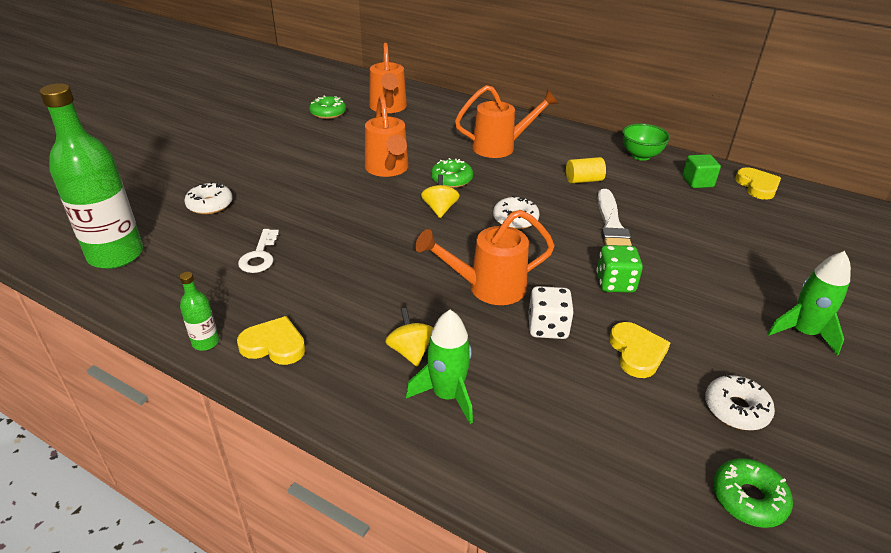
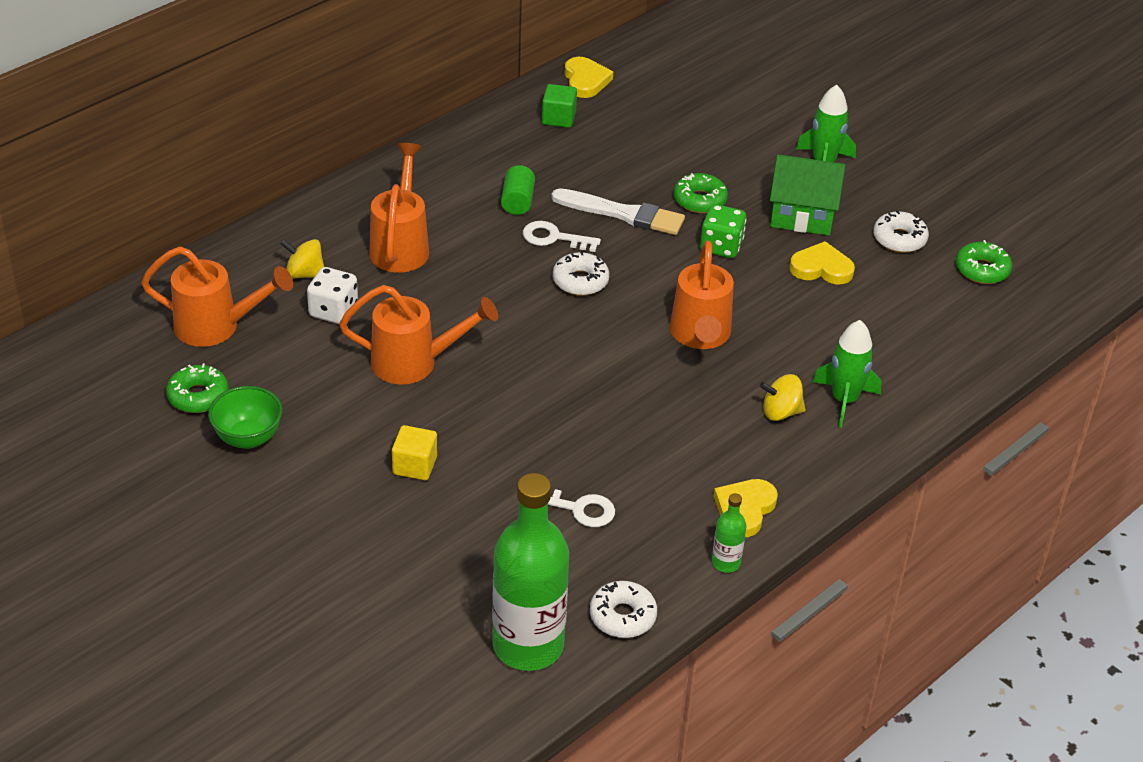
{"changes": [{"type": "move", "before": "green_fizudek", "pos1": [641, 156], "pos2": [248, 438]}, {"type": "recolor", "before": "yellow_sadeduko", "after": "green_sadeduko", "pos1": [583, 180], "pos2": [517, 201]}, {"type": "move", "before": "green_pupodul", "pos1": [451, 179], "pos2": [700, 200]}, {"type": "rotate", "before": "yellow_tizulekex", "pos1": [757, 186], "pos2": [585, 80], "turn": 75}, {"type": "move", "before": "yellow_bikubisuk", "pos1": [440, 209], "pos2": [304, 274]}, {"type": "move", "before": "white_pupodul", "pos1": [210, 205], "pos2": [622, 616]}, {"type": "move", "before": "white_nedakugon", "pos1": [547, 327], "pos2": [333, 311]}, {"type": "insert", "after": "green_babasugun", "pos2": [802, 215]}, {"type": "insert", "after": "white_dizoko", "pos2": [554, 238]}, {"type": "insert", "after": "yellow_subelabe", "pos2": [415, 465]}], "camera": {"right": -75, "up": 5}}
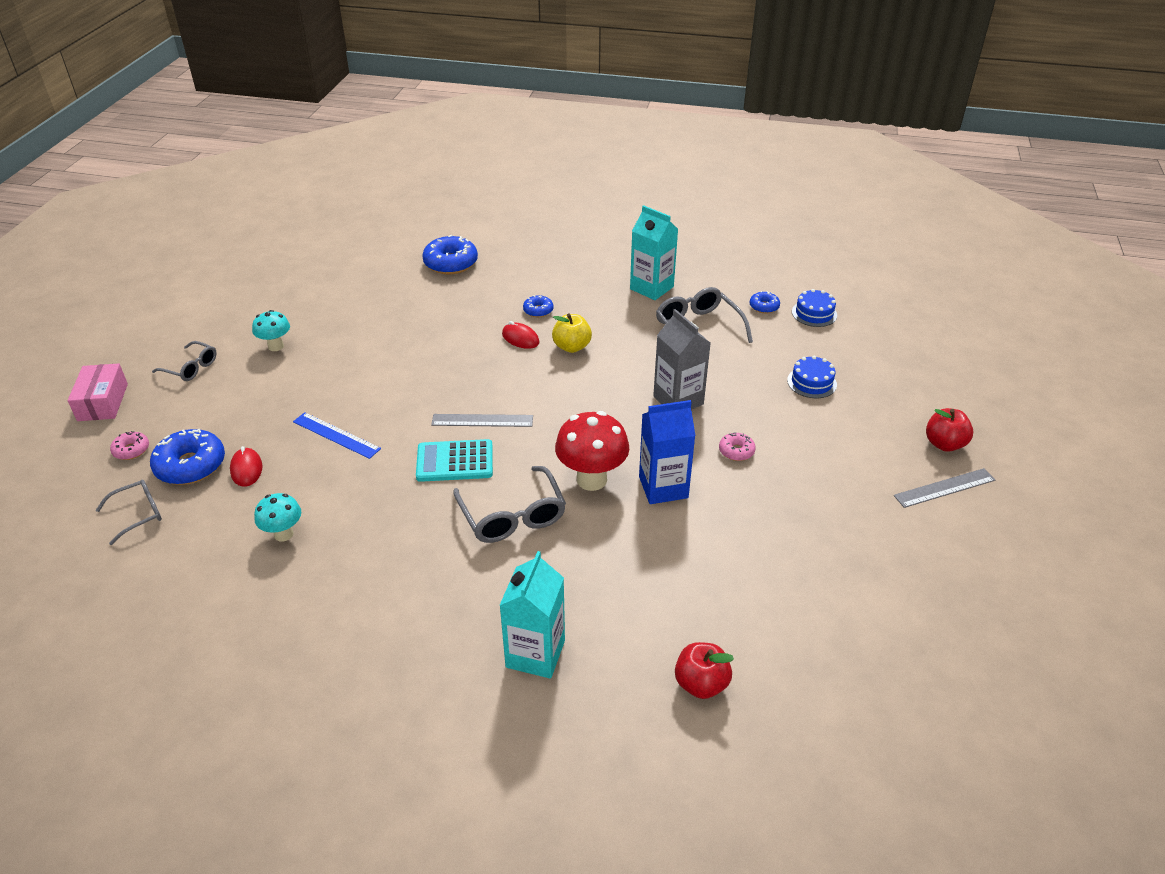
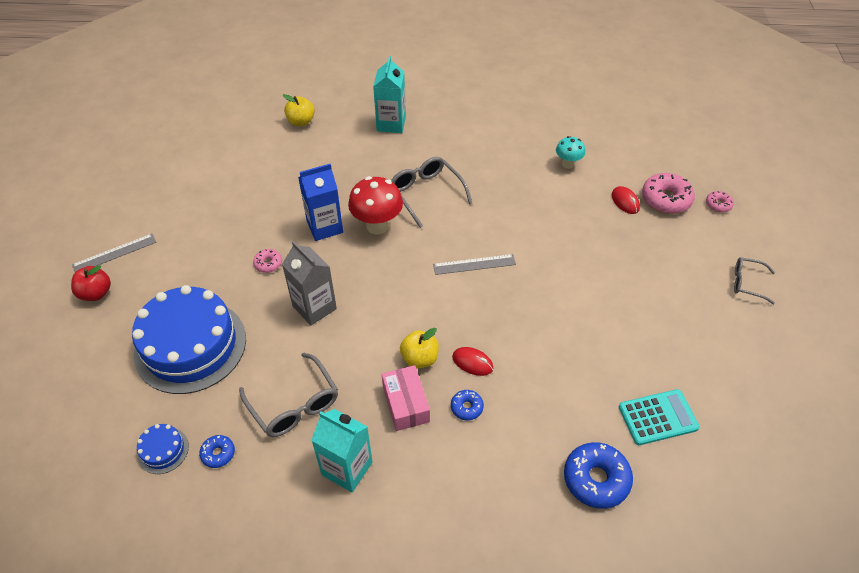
{"changes": [{"type": "delete", "before": "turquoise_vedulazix", "pos1": [276, 346]}, {"type": "resize", "before": "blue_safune", "pos1": [811, 382], "pos2": [190, 345], "scale": 2.42}, {"type": "move", "before": "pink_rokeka", "pos1": [103, 402], "pos2": [405, 404]}, {"type": "delete", "before": "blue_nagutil", "pos1": [336, 435]}, {"type": "recolor", "before": "blue_pupodul", "after": "pink_pupodul", "pos1": [190, 465], "pos2": [666, 199]}, {"type": "move", "before": "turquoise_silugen", "pos1": [455, 461], "pos2": [658, 417]}, {"type": "delete", "before": "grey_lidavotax", "pos1": [138, 514]}, {"type": "recolor", "before": "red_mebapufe", "after": "yellow_mebapufe", "pos1": [701, 684], "pos2": [301, 122]}], "camera": {"right": 170, "up": 10}}
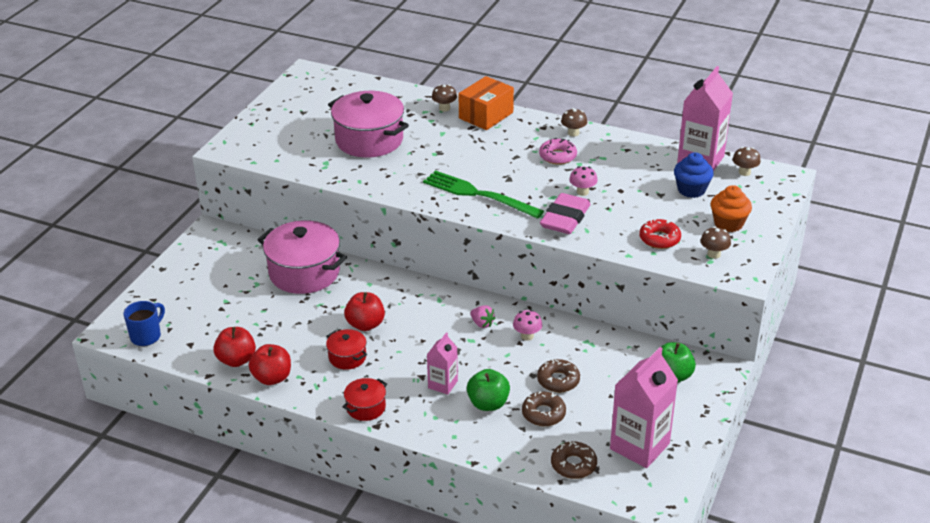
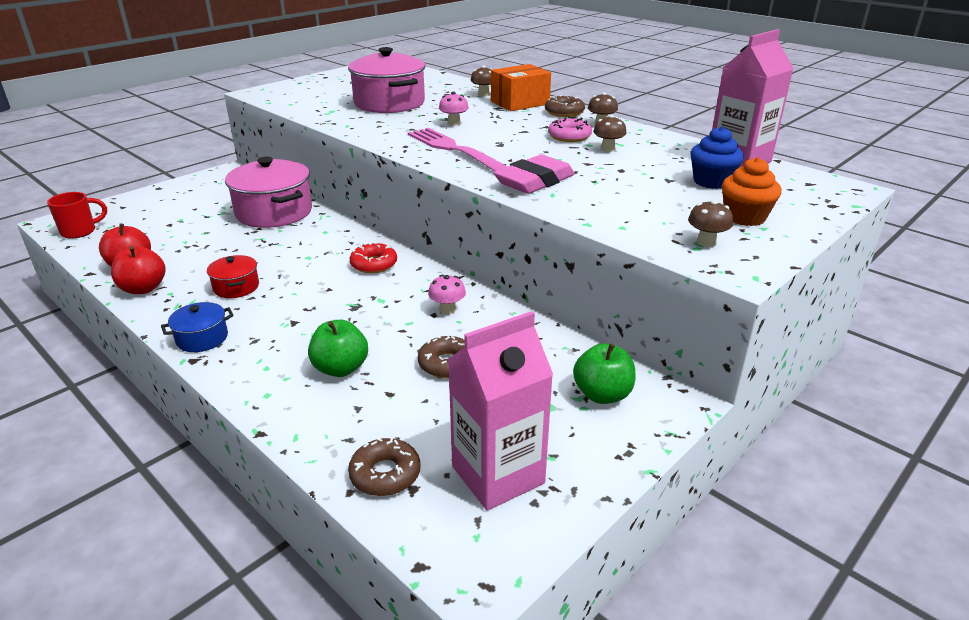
{"changes": [{"type": "move", "before": "brown_vedulazix", "pos1": [744, 172], "pos2": [608, 149]}, {"type": "move", "before": "pink_vedulazix", "pos1": [582, 192], "pos2": [454, 123]}, {"type": "recolor", "before": "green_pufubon", "after": "pink_pufubon", "pos1": [477, 194], "pos2": [454, 150]}, {"type": "move", "before": "red_pupodul", "pos1": [659, 239], "pos2": [374, 264]}, {"type": "delete", "before": "red_mebapufe", "pos1": [365, 324]}, {"type": "recolor", "before": "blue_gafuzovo", "after": "red_gafuzovo", "pos1": [146, 336], "pos2": [80, 231]}, {"type": "delete", "before": "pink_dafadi", "pos1": [482, 323]}, {"type": "delete", "before": "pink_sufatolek", "pos1": [443, 384]}, {"type": "recolor", "before": "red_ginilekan", "after": "blue_ginilekan", "pos1": [366, 407], "pos2": [202, 338]}, {"type": "move", "before": "brown_pupodul", "pos1": [543, 414], "pos2": [564, 112]}], "camera": {"right": 20, "up": -5}}
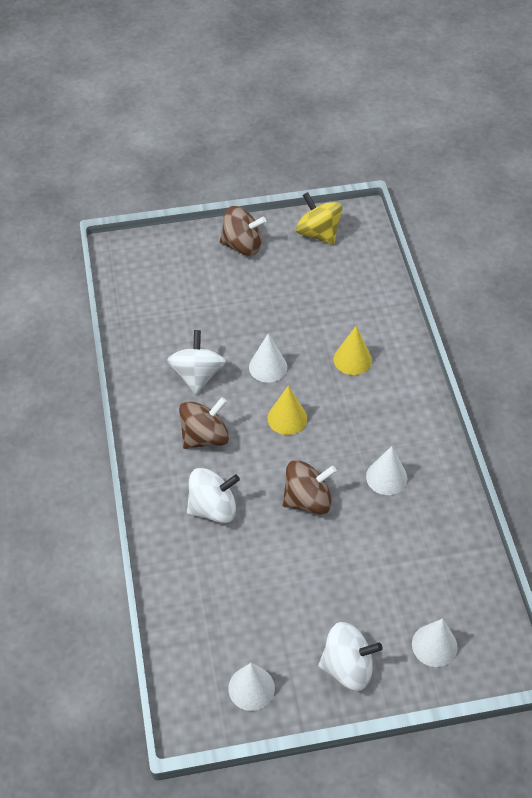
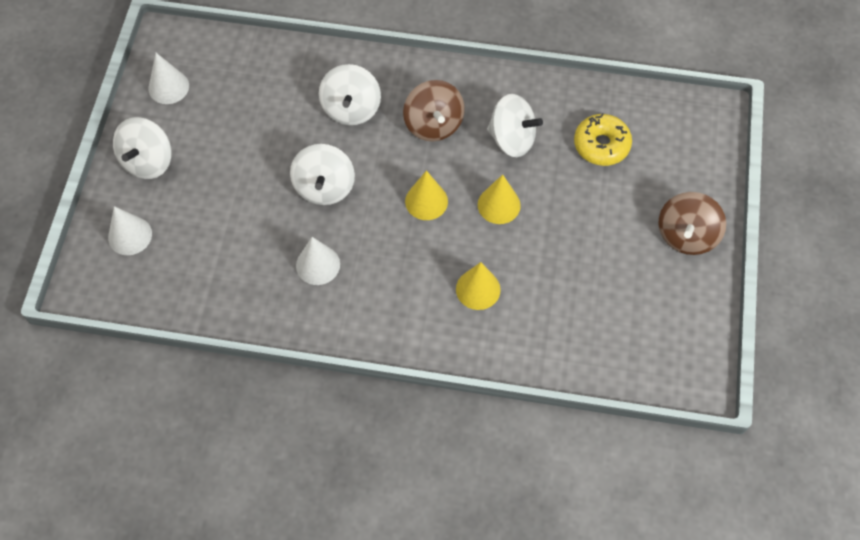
{"changes": [{"type": "delete", "before": "yellow_bikubisuk", "pos1": [318, 233]}, {"type": "recolor", "before": "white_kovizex", "after": "yellow_kovizex", "pos1": [268, 367], "pos2": [499, 205]}, {"type": "recolor", "before": "brown_bikubisuk", "after": "white_bikubisuk", "pos1": [307, 500], "pos2": [324, 187]}, {"type": "insert", "after": "yellow_pupodul", "pos2": [601, 145]}], "camera": {"right": 110, "up": 10}}
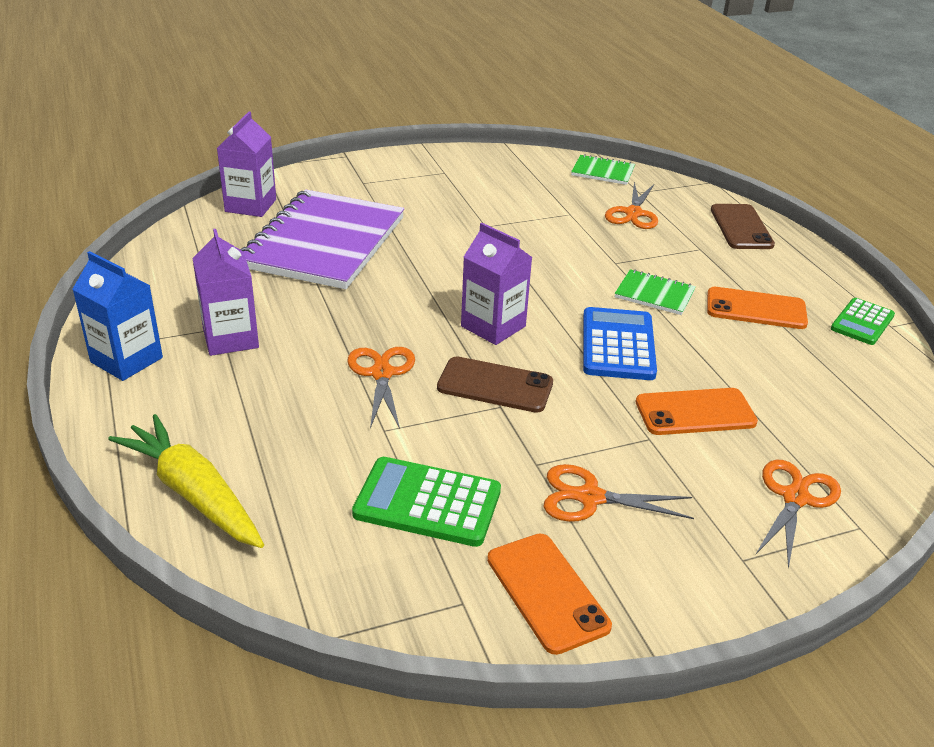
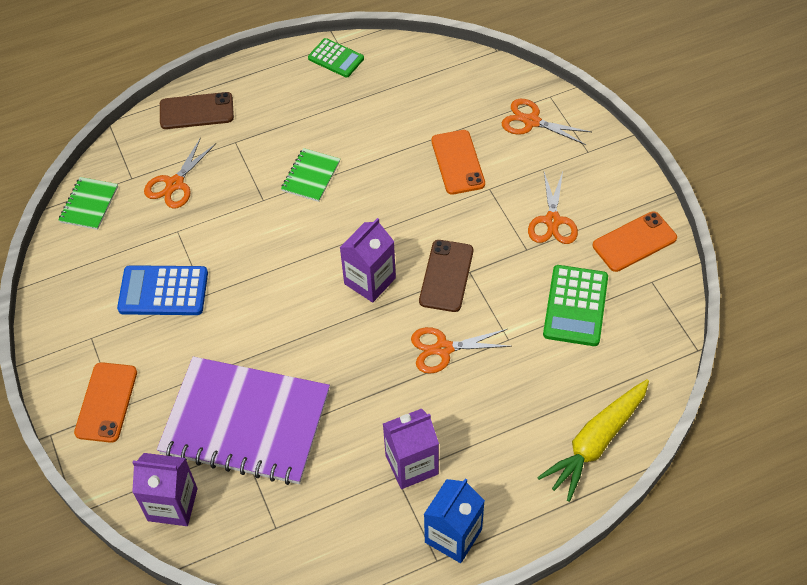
{"changes": [{"type": "rotate", "before": "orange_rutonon", "pos1": [633, 213], "pos2": [175, 184], "turn": 105}, {"type": "move", "before": "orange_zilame", "pos1": [756, 309], "pos2": [106, 402]}, {"type": "move", "before": "blue_silugen", "pos1": [618, 345], "pos2": [163, 291]}], "camera": {"right": -90, "up": 20}}
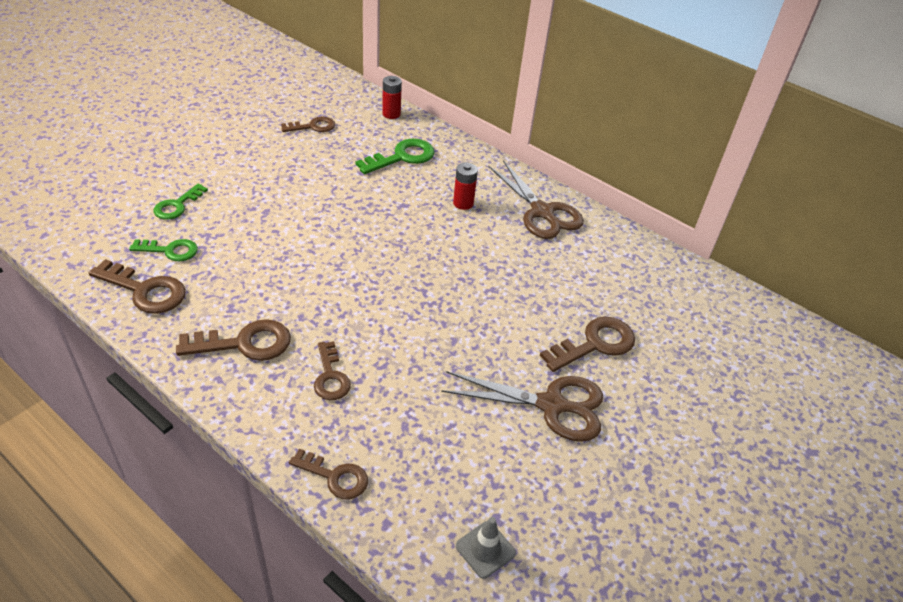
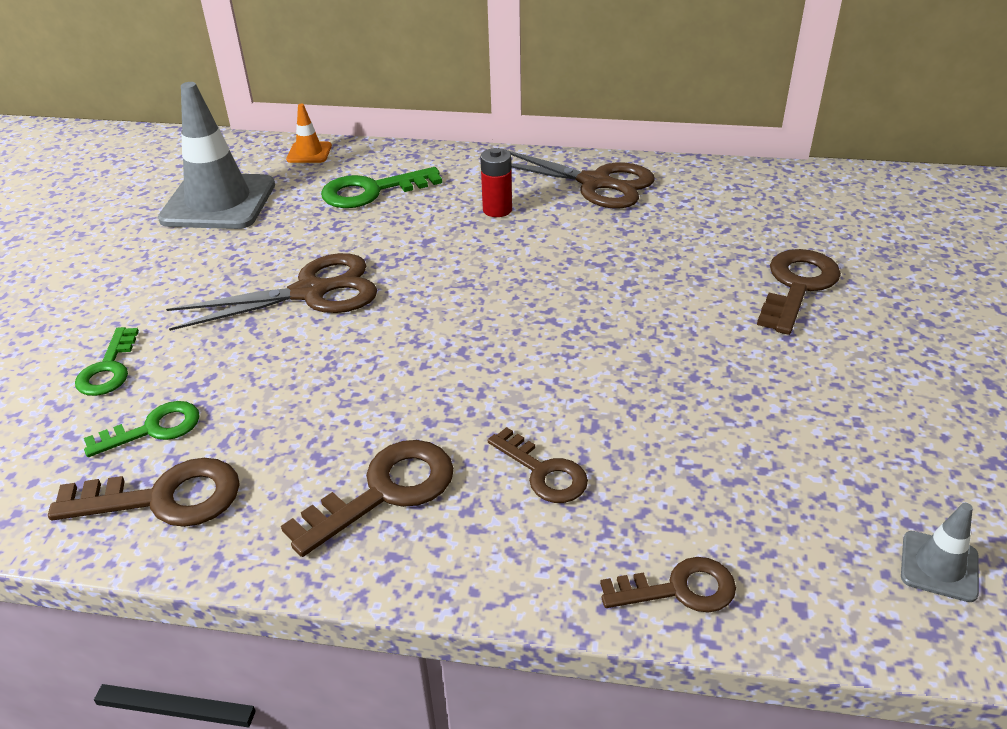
{"changes": [{"type": "replace", "before": "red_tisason", "after": "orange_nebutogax", "pos1": [391, 114], "pos2": [309, 153]}, {"type": "replace", "before": "brown_dizoko", "after": "grey_nebutogax", "pos1": [313, 126], "pos2": [218, 202]}, {"type": "rotate", "before": "green_dizoko", "pos1": [402, 157], "pos2": [371, 191], "turn": -135}, {"type": "move", "before": "brown_rutonon", "pos1": [552, 405], "pos2": [311, 292]}], "camera": {"right": -25, "up": -5}}
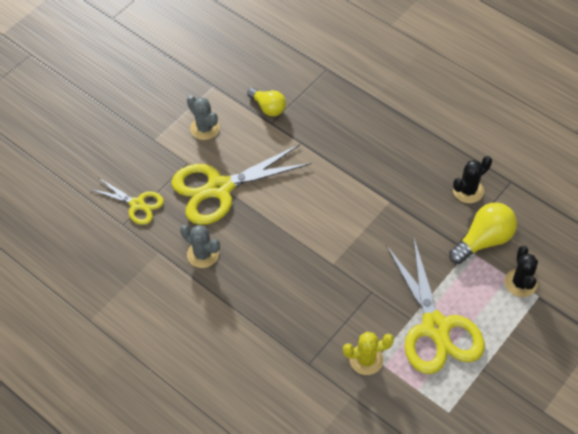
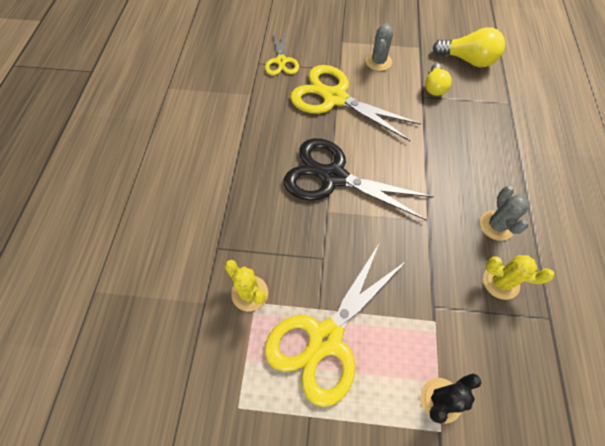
{"changes": [{"type": "recolor", "before": "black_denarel", "after": "yellow_denarel", "pos1": [468, 190], "pos2": [500, 282]}, {"type": "move", "before": "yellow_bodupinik", "pos1": [483, 240], "pos2": [467, 60]}, {"type": "move", "before": "grey_denarel", "pos1": [203, 254], "pos2": [496, 225]}, {"type": "insert", "after": "black_rutonon", "pos2": [333, 177]}], "camera": {"right": 55, "up": 5}}
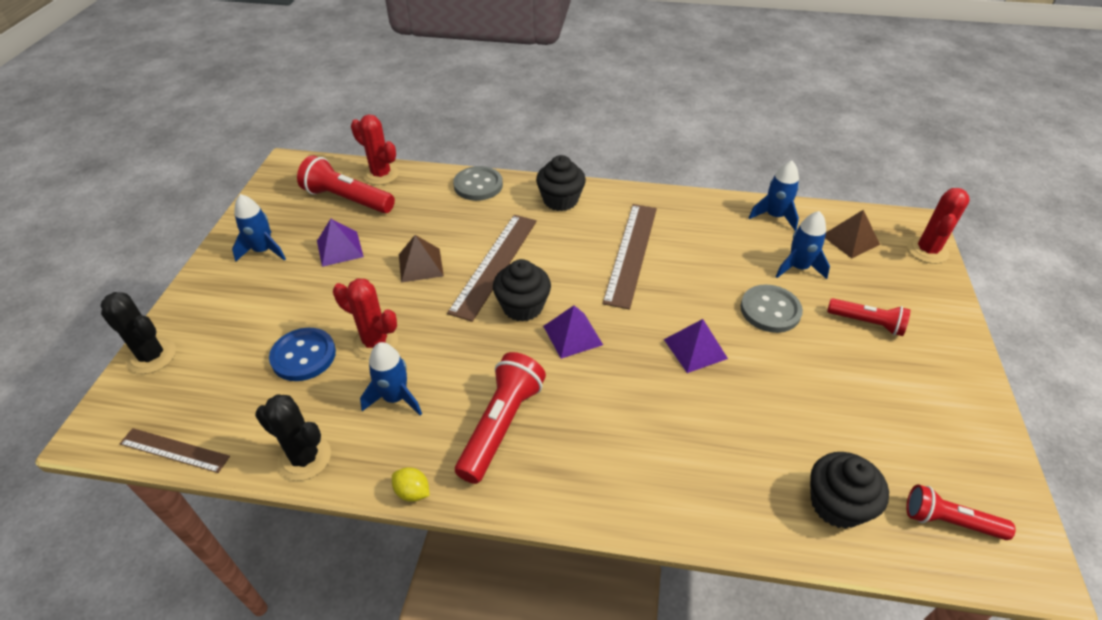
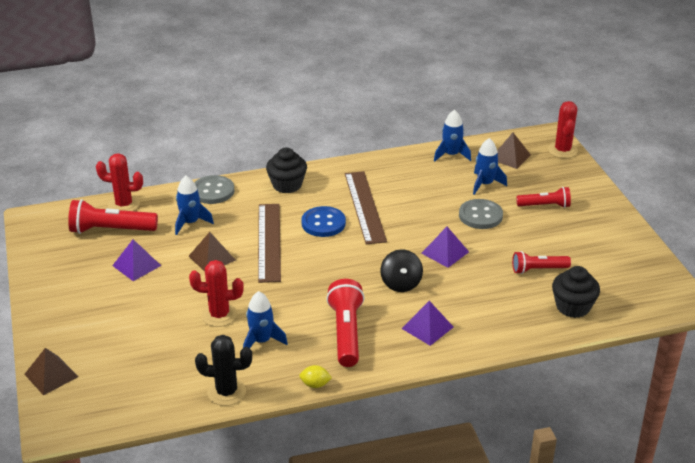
{"changes": [{"type": "move", "before": "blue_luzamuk", "pos1": [263, 251], "pos2": [190, 223]}, {"type": "delete", "before": "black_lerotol", "pos1": [522, 306]}, {"type": "replace", "before": "black_denarel", "after": "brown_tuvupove", "pos1": [152, 356], "pos2": [51, 375]}, {"type": "move", "before": "purple_tuvupove", "pos1": [572, 335], "pos2": [427, 327]}, {"type": "move", "before": "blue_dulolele", "pos1": [303, 356], "pos2": [323, 223]}, {"type": "delete", "before": "brown_nagutil", "pos1": [174, 450]}, {"type": "move", "before": "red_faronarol", "pos1": [949, 521], "pos2": [538, 269]}, {"type": "insert", "after": "black_bikubisuk", "pos2": [401, 283]}], "camera": {"right": -25, "up": -10}}
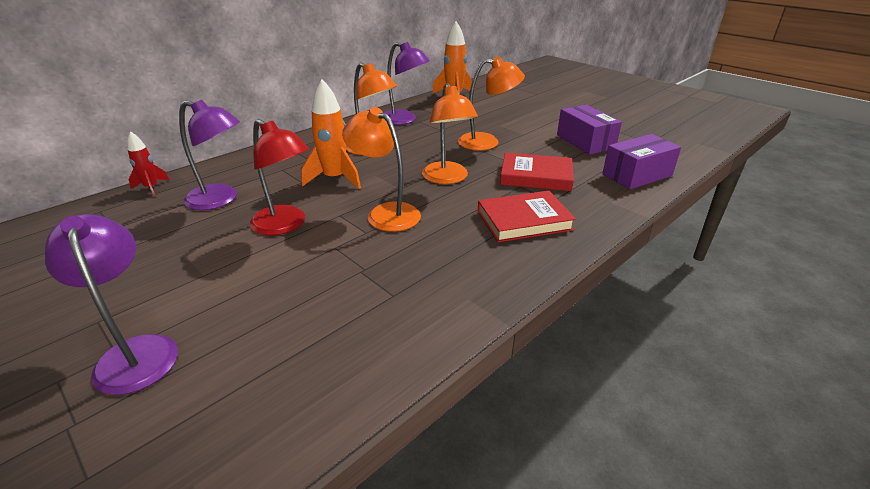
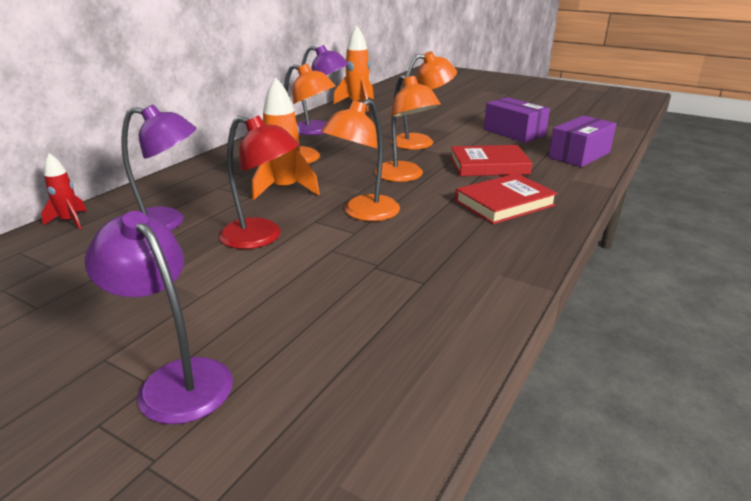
{"changes": [{"type": "rotate", "before": "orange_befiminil", "pos1": [385, 213], "pos2": [363, 213], "turn": -75}], "camera": {"right": -15, "up": -5}}
